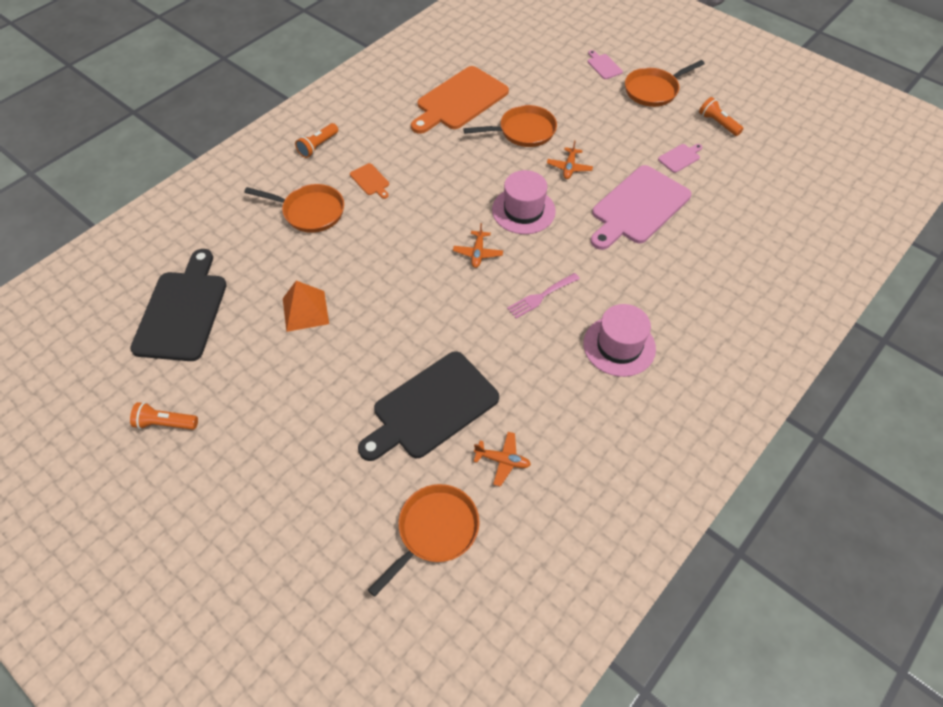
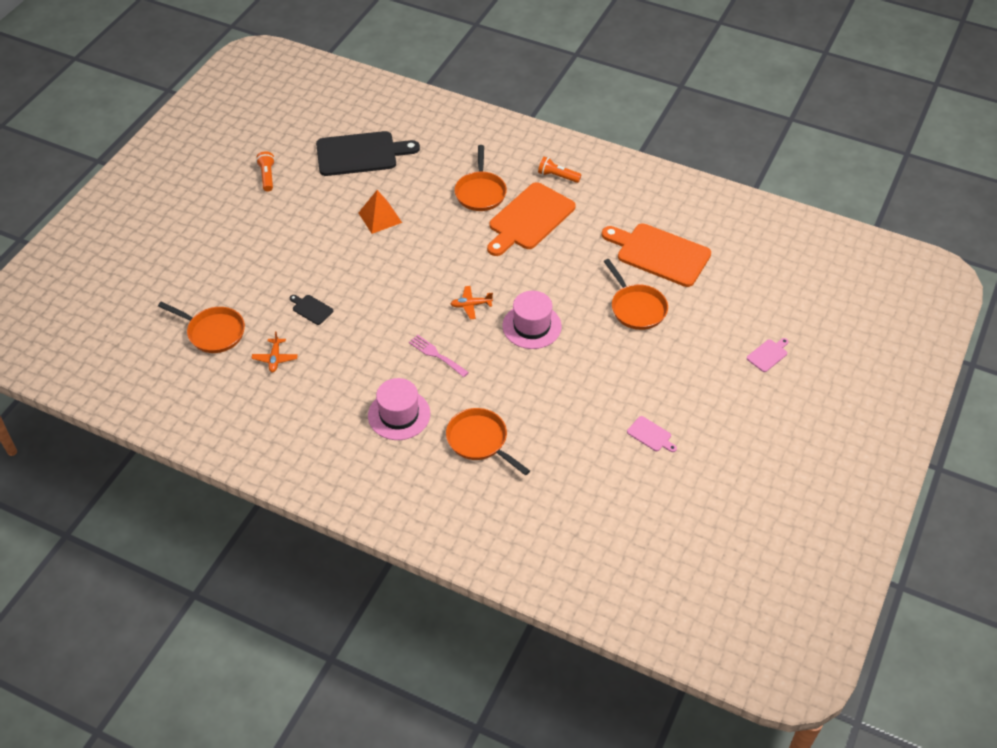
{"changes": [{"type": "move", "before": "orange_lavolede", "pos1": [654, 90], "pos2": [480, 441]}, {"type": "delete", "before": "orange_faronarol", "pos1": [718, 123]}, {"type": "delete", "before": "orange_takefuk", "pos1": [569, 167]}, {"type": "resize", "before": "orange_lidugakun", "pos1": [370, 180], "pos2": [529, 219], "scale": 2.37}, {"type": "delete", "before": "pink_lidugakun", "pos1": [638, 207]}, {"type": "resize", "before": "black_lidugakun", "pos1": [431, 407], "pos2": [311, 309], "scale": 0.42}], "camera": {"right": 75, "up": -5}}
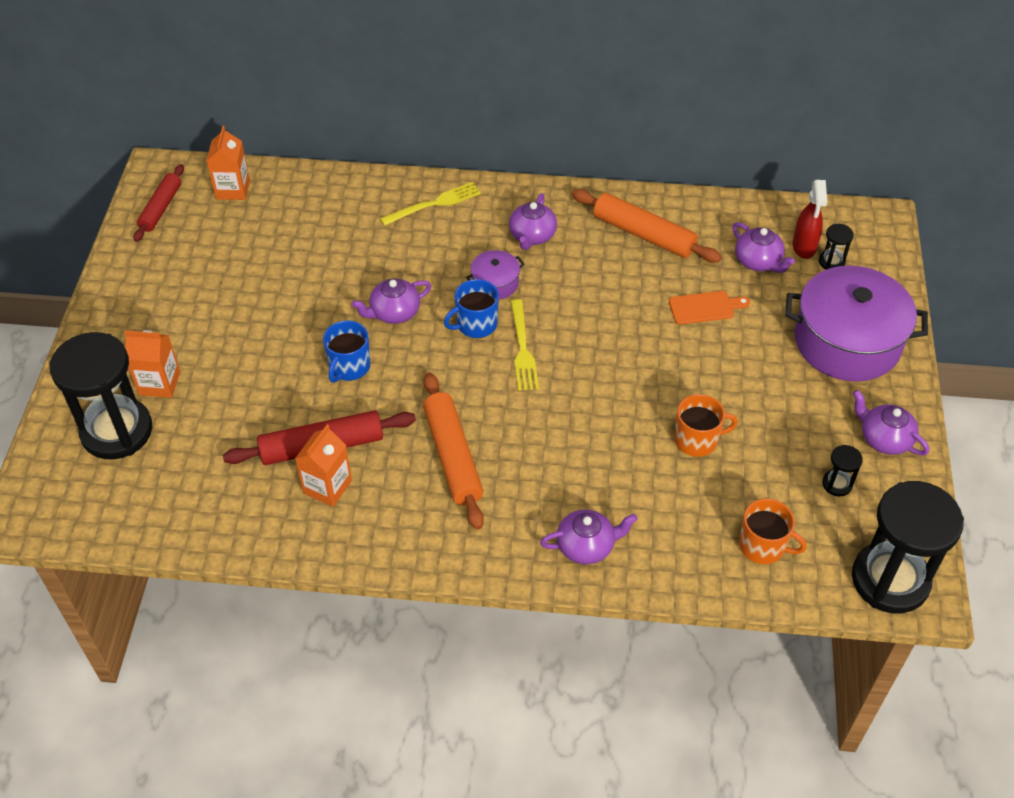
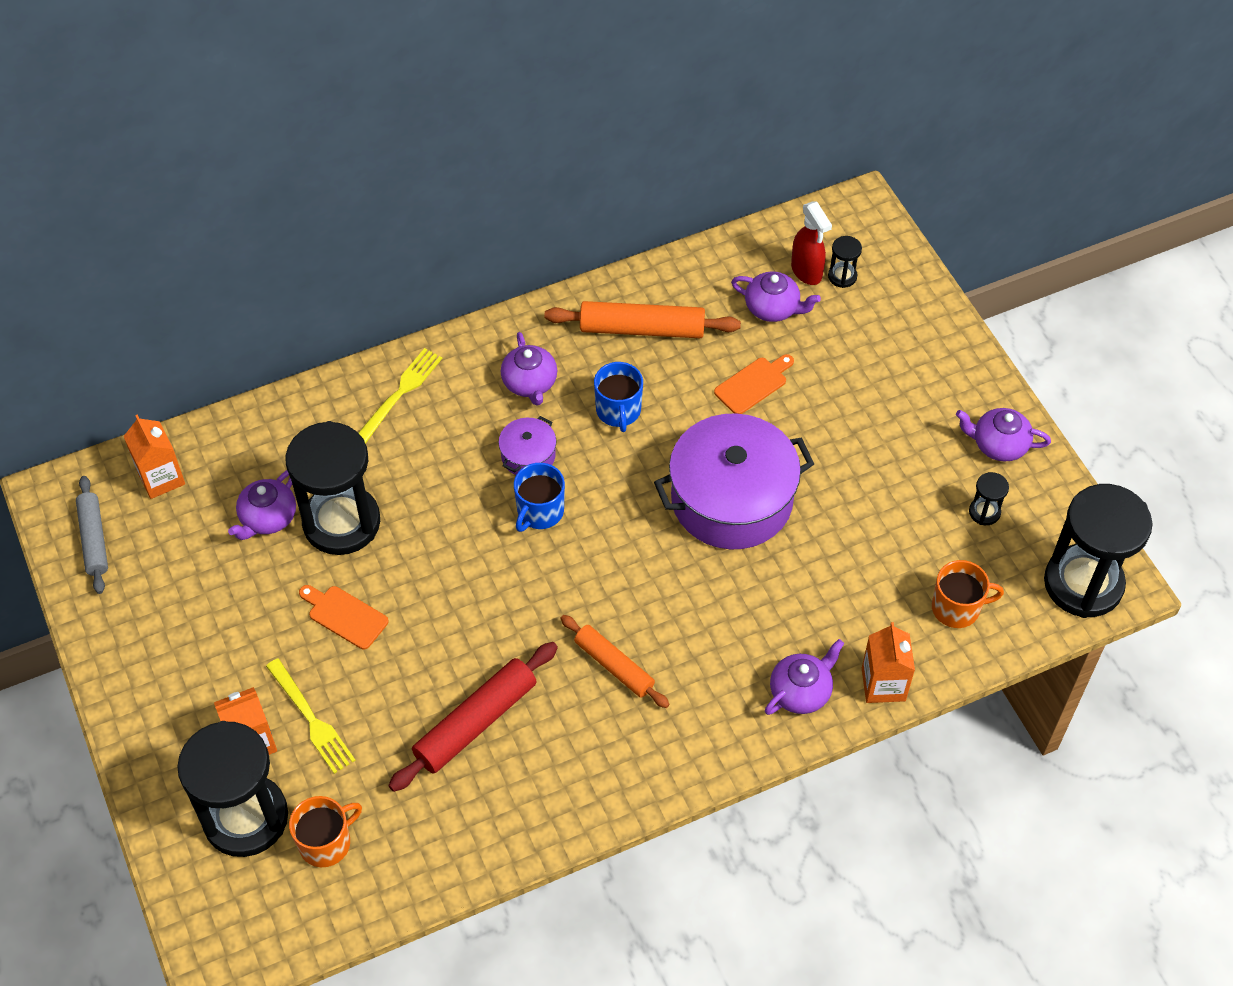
{"changes": [{"type": "recolor", "before": "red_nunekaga", "after": "grey_nunekaga", "pos1": [161, 208], "pos2": [94, 539]}, {"type": "move", "before": "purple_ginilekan", "pos1": [847, 342], "pos2": [731, 499]}, {"type": "move", "before": "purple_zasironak", "pos1": [394, 313], "pos2": [267, 518]}, {"type": "move", "before": "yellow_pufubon", "pos1": [523, 349], "pos2": [312, 720]}, {"type": "move", "before": "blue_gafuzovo", "pos1": [349, 366], "pos2": [618, 411]}, {"type": "resize", "before": "orange_nunekaga", "pos1": [453, 456], "pos2": [614, 666], "scale": 0.66}, {"type": "move", "before": "orange_gafuzovo", "pos1": [697, 440], "pos2": [326, 842]}, {"type": "move", "before": "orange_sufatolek", "pos1": [327, 487], "pos2": [883, 684]}, {"type": "insert", "after": "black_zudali", "pos2": [341, 522]}, {"type": "insert", "after": "orange_lidugakun", "pos2": [345, 615]}], "camera": {"right": -30, "up": 5}}
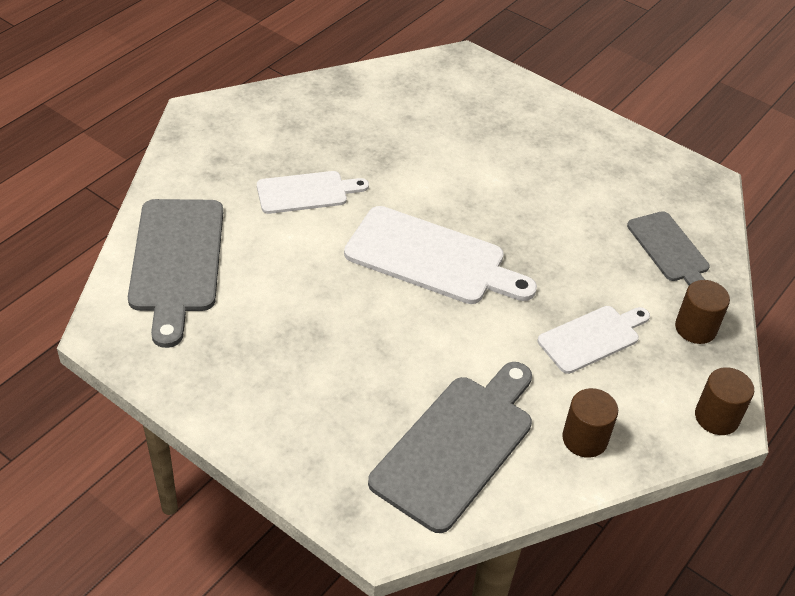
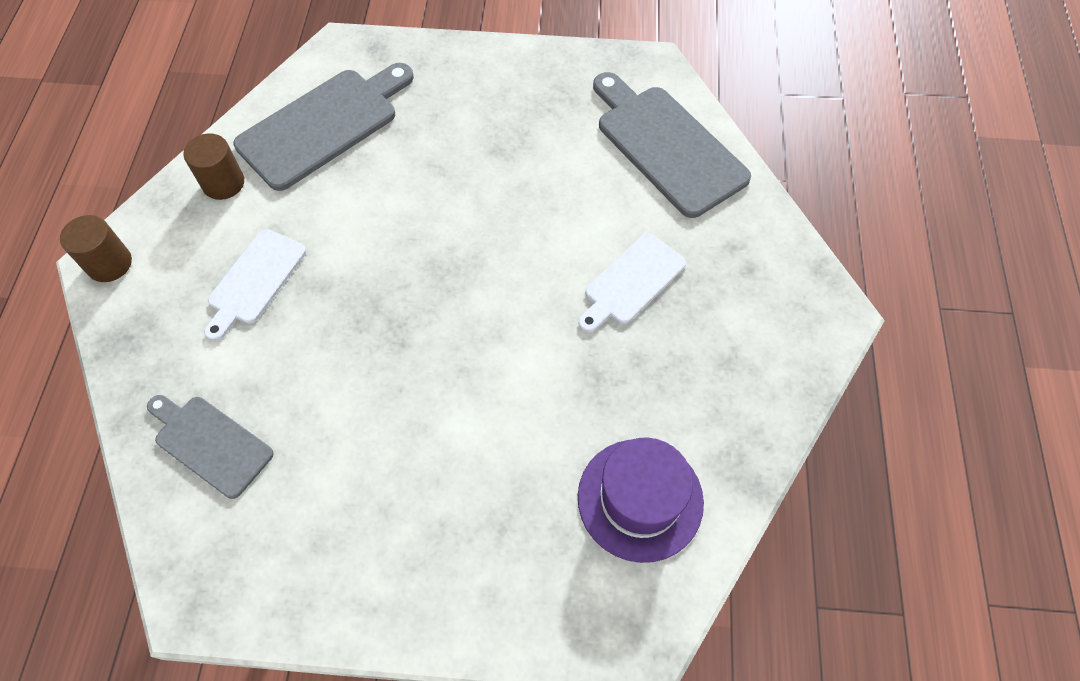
{"changes": [{"type": "delete", "before": "white_lidugakun", "pos1": [432, 258]}, {"type": "delete", "before": "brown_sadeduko", "pos1": [695, 328]}, {"type": "rotate", "before": "grey_lidugakun", "pos1": [457, 446], "pos2": [324, 125], "turn": -135}, {"type": "insert", "after": "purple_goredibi", "pos2": [640, 499]}], "camera": {"right": 150, "up": 15}}
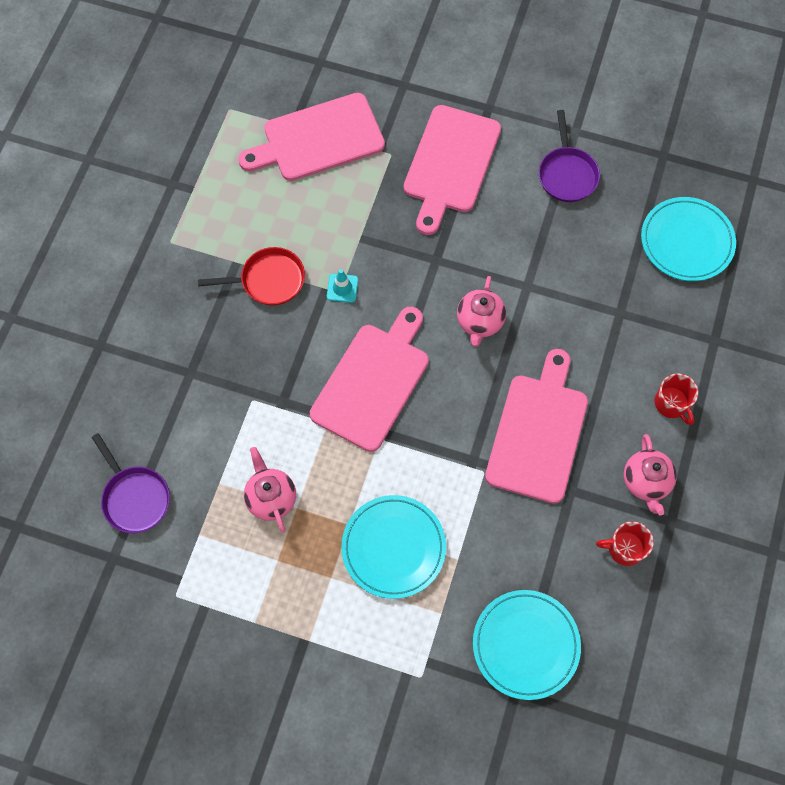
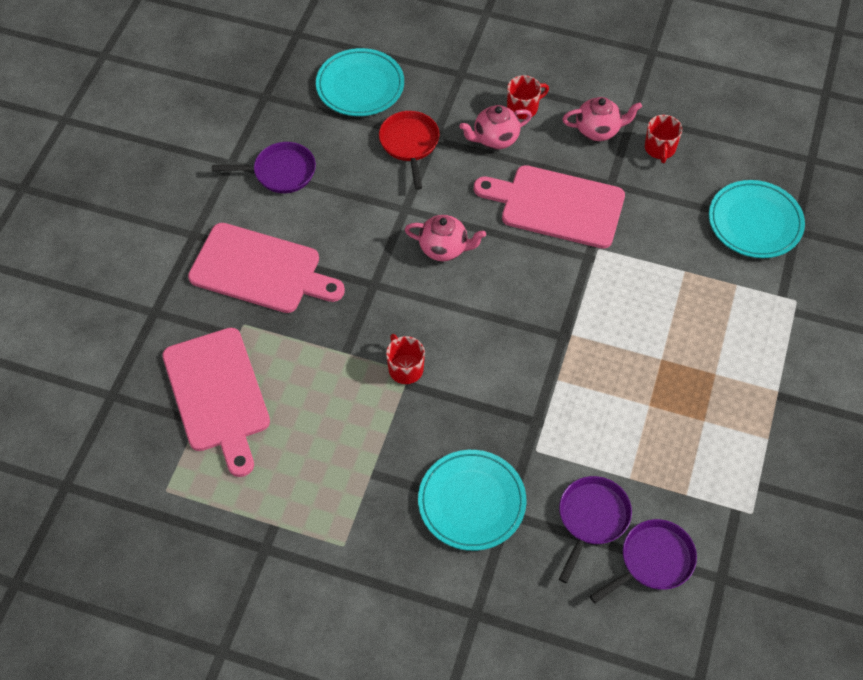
{"changes": [{"type": "move", "before": "red_lavolede", "pos1": [268, 280], "pos2": [410, 144]}, {"type": "replace", "before": "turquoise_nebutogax", "after": "red_gafuzovo", "pos1": [342, 288], "pos2": [405, 368]}, {"type": "delete", "before": "pink_lidugakun", "pos1": [372, 382]}, {"type": "move", "before": "pink_zasironak", "pos1": [271, 498], "pos2": [495, 139]}, {"type": "move", "before": "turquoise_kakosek", "pos1": [393, 547], "pos2": [471, 502]}, {"type": "insert", "after": "purple_lavolede", "pos2": [591, 519]}], "camera": {"right": -90, "up": -10}}
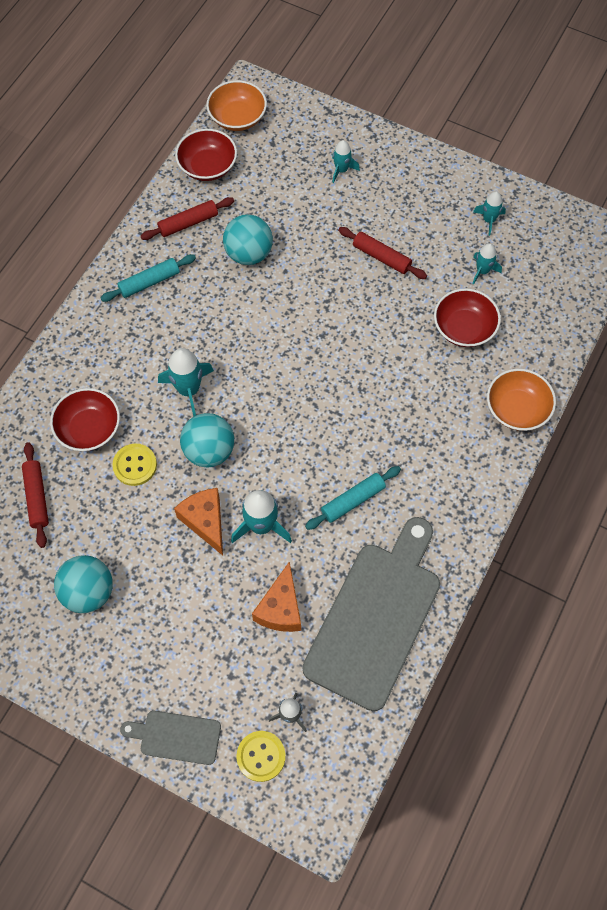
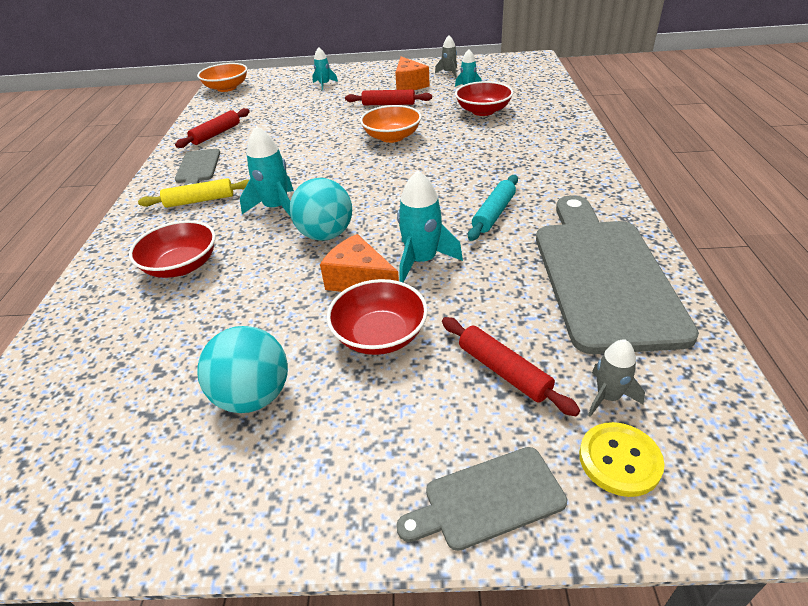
{"changes": [{"type": "move", "before": "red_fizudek", "pos1": [207, 166], "pos2": [380, 335]}, {"type": "recolor", "before": "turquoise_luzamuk", "after": "grey_luzamuk", "pos1": [489, 220], "pos2": [449, 73]}, {"type": "delete", "before": "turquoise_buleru", "pos1": [249, 254]}, {"type": "replace", "before": "turquoise_nunekaga", "after": "grey_lidugakun", "pos1": [149, 282], "pos2": [198, 168]}, {"type": "move", "before": "orange_fizudek", "pos1": [517, 409], "pos2": [392, 137]}, {"type": "move", "before": "red_nunekaga", "pos1": [37, 497], "pos2": [503, 371]}, {"type": "delete", "before": "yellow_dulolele", "pos1": [135, 465]}, {"type": "move", "before": "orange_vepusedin", "pos1": [280, 608], "pos2": [409, 84]}, {"type": "insert", "after": "yellow_nunekaga", "pos2": [200, 200]}], "camera": {"right": -25, "up": -25}}
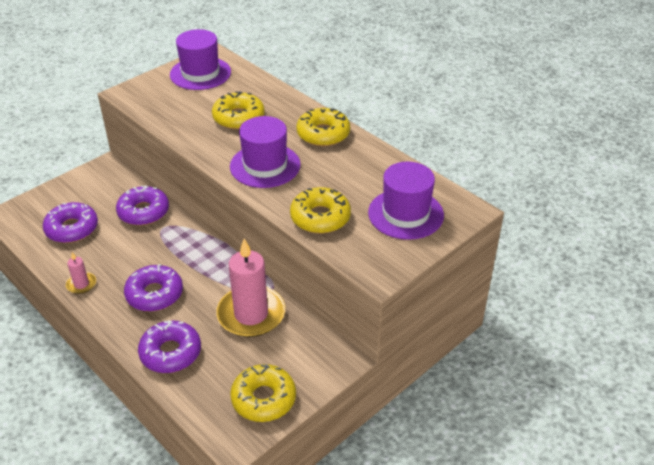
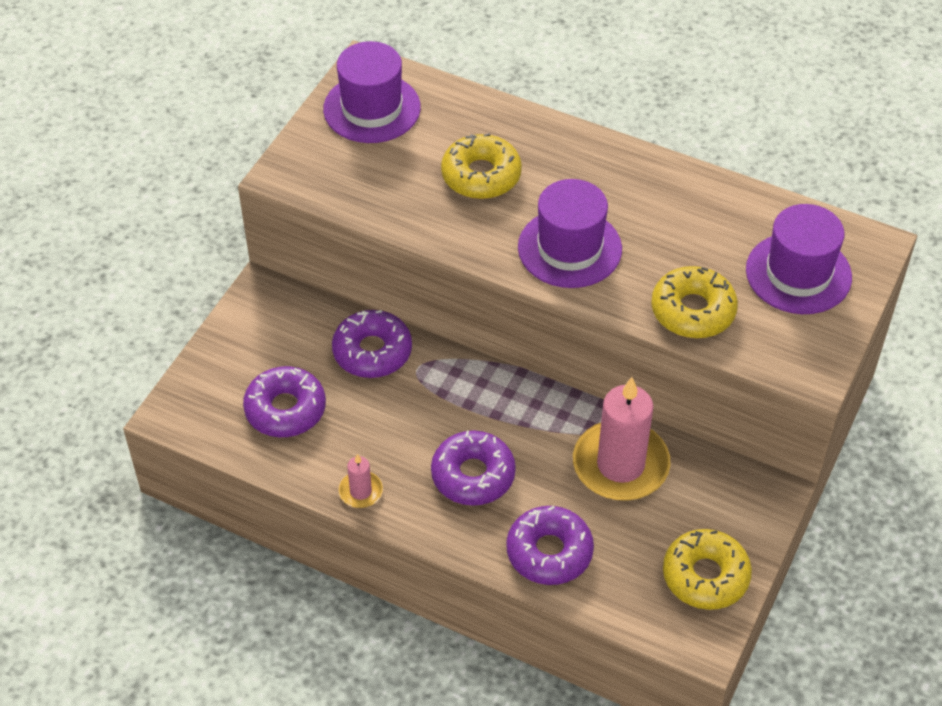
{"changes": [{"type": "delete", "before": "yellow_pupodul", "pos1": [323, 134]}], "camera": {"right": -20, "up": 10}}
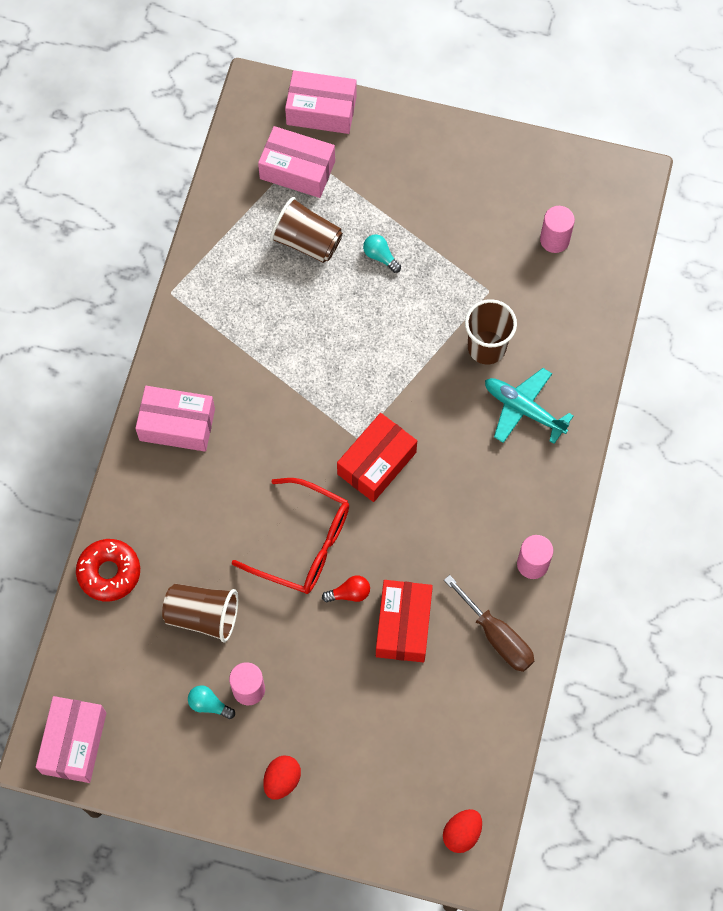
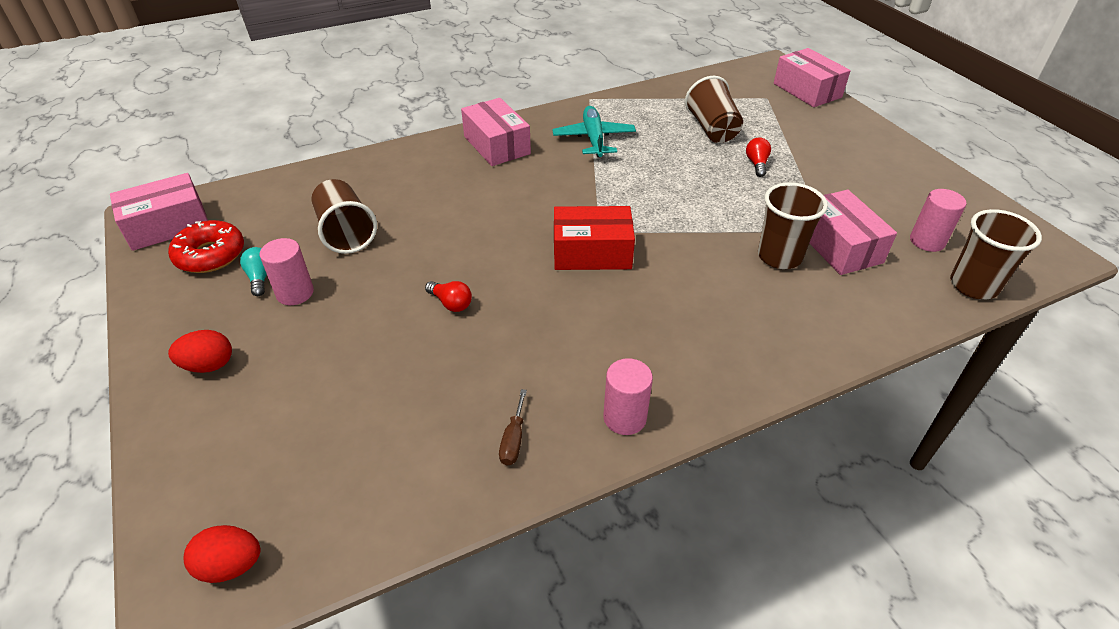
{"changes": [{"type": "move", "before": "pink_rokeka", "pos1": [297, 170], "pos2": [838, 246]}, {"type": "recolor", "before": "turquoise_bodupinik", "after": "red_bodupinik", "pos1": [380, 256], "pos2": [756, 164]}, {"type": "move", "before": "turquoise_takefuk", "pos1": [523, 409], "pos2": [593, 139]}, {"type": "delete", "before": "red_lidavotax", "pos1": [304, 544]}, {"type": "move", "before": "red_pupodul", "pos1": [109, 572], "pos2": [210, 255]}, {"type": "resize", "before": "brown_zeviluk", "pos1": [497, 636], "pos2": [513, 440], "scale": 0.54}, {"type": "delete", "before": "red_rokeka", "pos1": [403, 625]}, {"type": "insert", "after": "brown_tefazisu", "pos2": [973, 286]}], "camera": {"right": 50, "up": -25}}
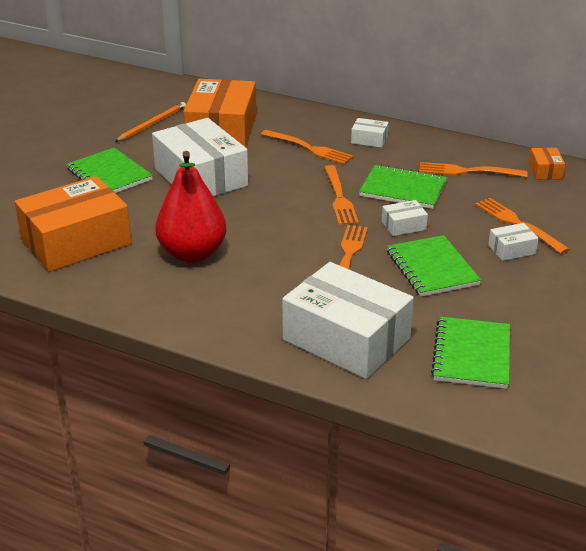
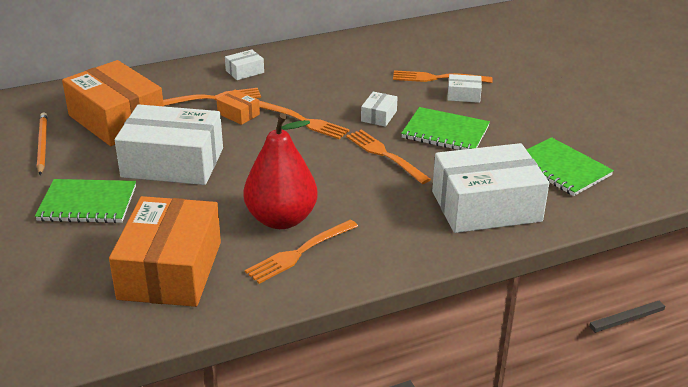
{"changes": [{"type": "move", "before": "orange_rokeka", "pos1": [545, 171], "pos2": [238, 114]}, {"type": "move", "before": "orange_pufubon", "pos1": [467, 171], "pos2": [300, 252]}, {"type": "delete", "before": "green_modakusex", "pos1": [403, 189]}, {"type": "rotate", "before": "white_rokeka", "pos1": [511, 249], "pos2": [463, 95], "turn": 75}], "camera": {"right": -50, "up": 0}}
